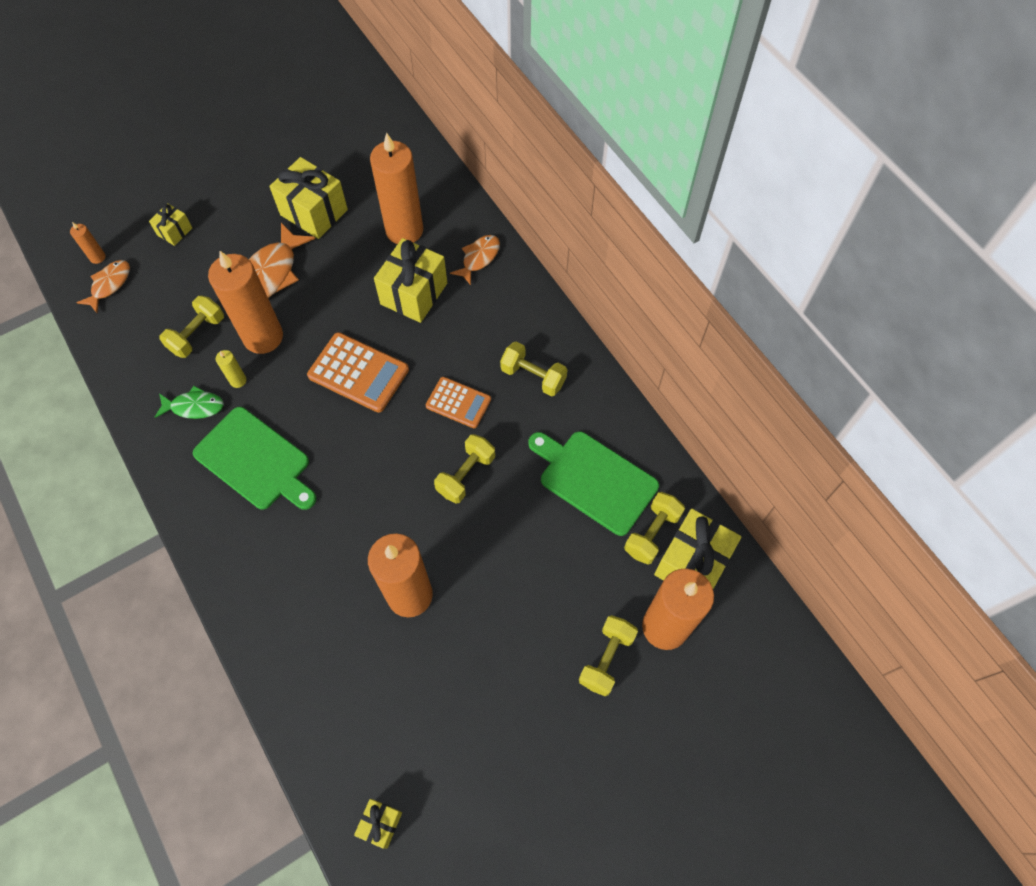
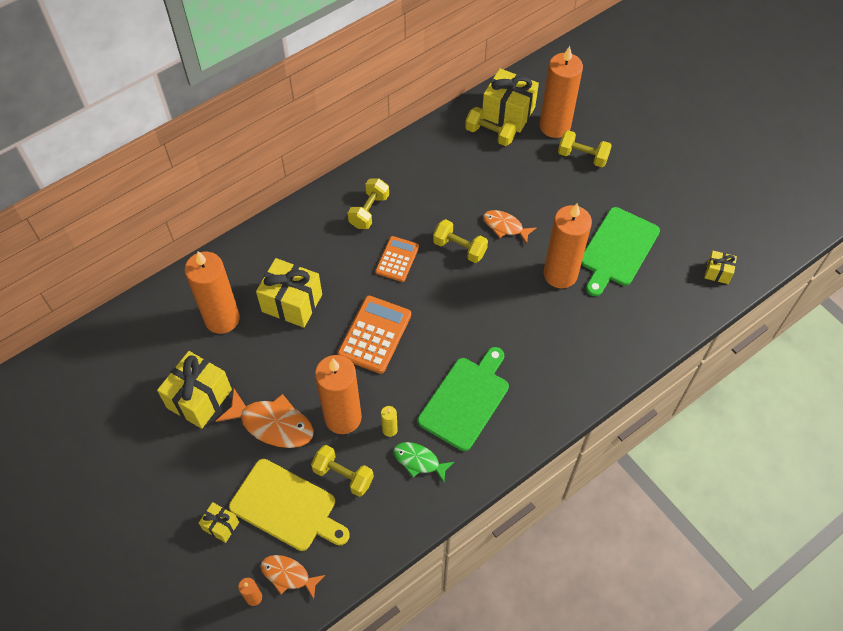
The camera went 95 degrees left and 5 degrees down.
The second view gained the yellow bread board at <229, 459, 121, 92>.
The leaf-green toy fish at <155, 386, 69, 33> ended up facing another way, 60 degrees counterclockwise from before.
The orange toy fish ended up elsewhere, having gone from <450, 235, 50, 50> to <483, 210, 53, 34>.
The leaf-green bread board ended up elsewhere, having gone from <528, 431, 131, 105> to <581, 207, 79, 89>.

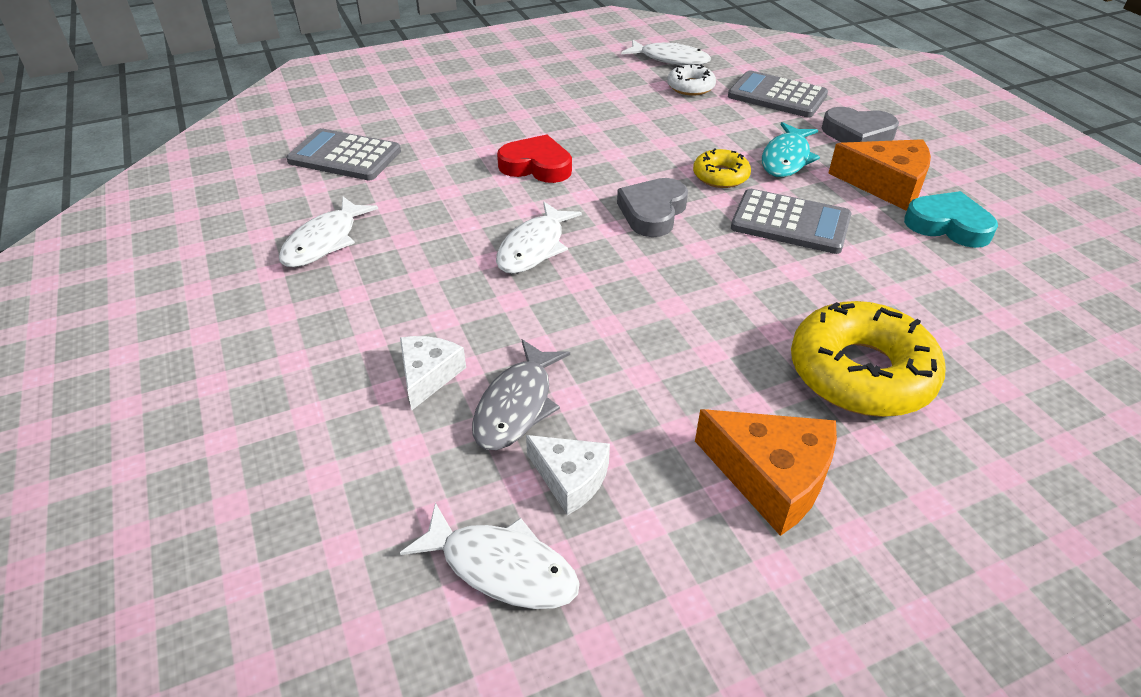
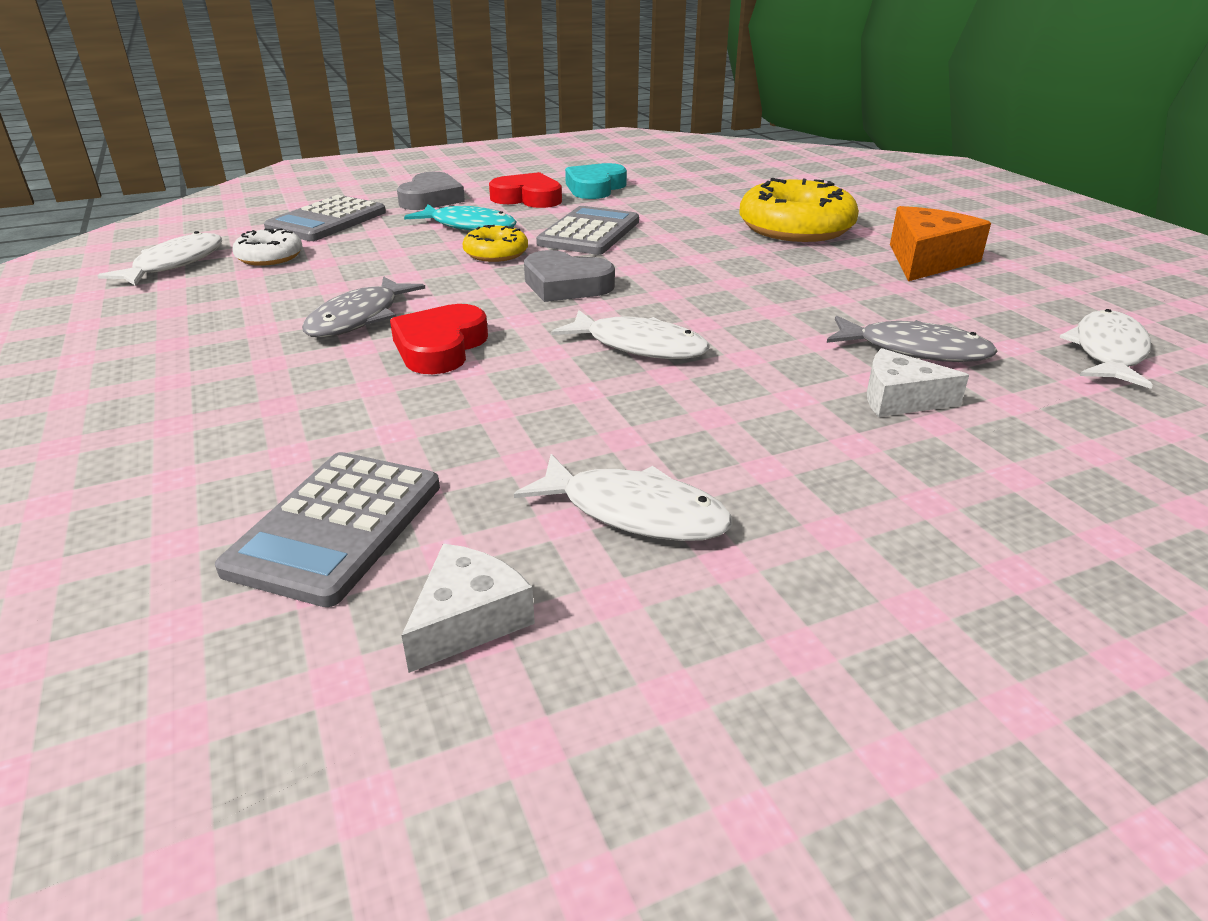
The camera went 90 degrees left and 10 degrees down.
The second view gained the grey toy fish at <302, 276, 123, 61>.
The white cheese wedge ended up elsewhere, having gone from <526, 435, 84, 80> to <401, 544, 134, 129>.
Where the orange cheese wedge stood at <828, 139, 103, 72>, the red heart shape came to stand at <489, 172, 73, 36>.

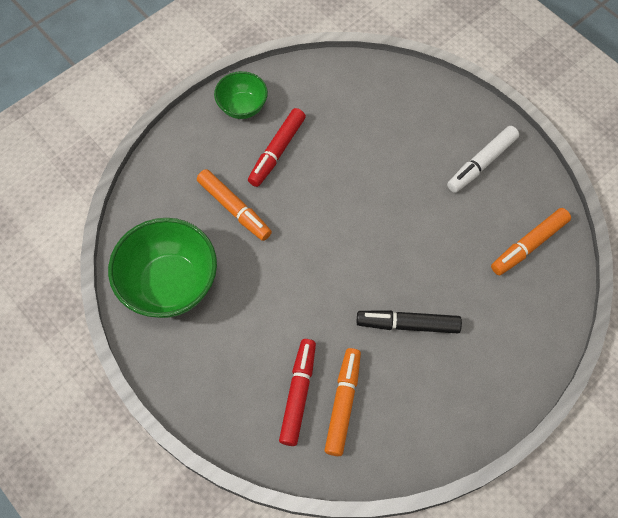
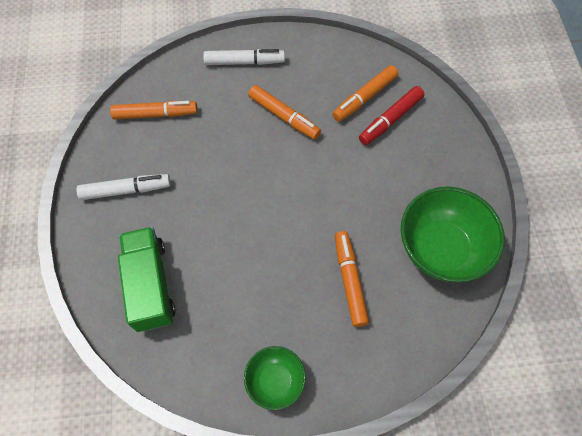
The camera went 145 degrees left and 0 degrees up.
The second view gained the leaf-green toy truck at <118, 227, 58, 105>.
The second view gained the white felt pen at <203, 49, 82, 16>.
What was the ebony felt pen at <357, 310, 105, 23> turned into the orange felt pen at <248, 85, 73, 55>.
The second view lost the red felt pen at <248, 108, 58, 79>.

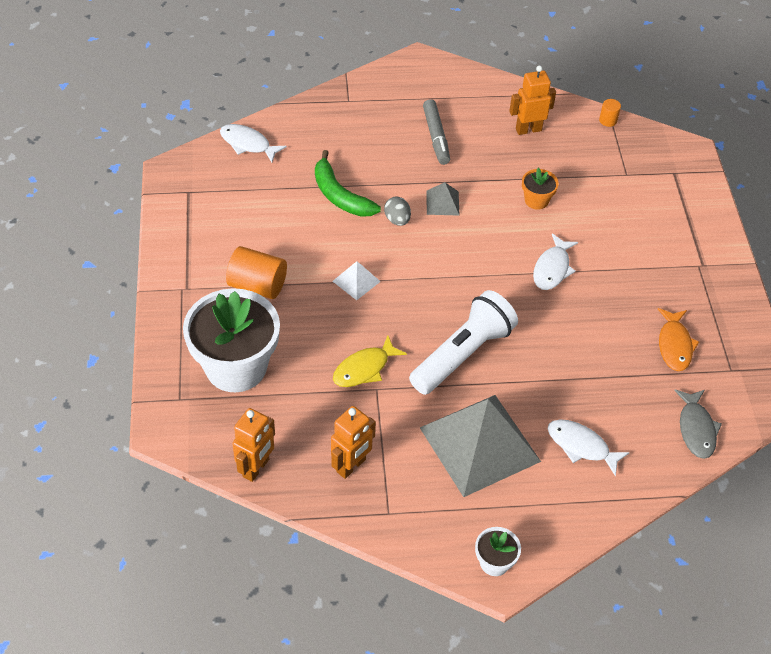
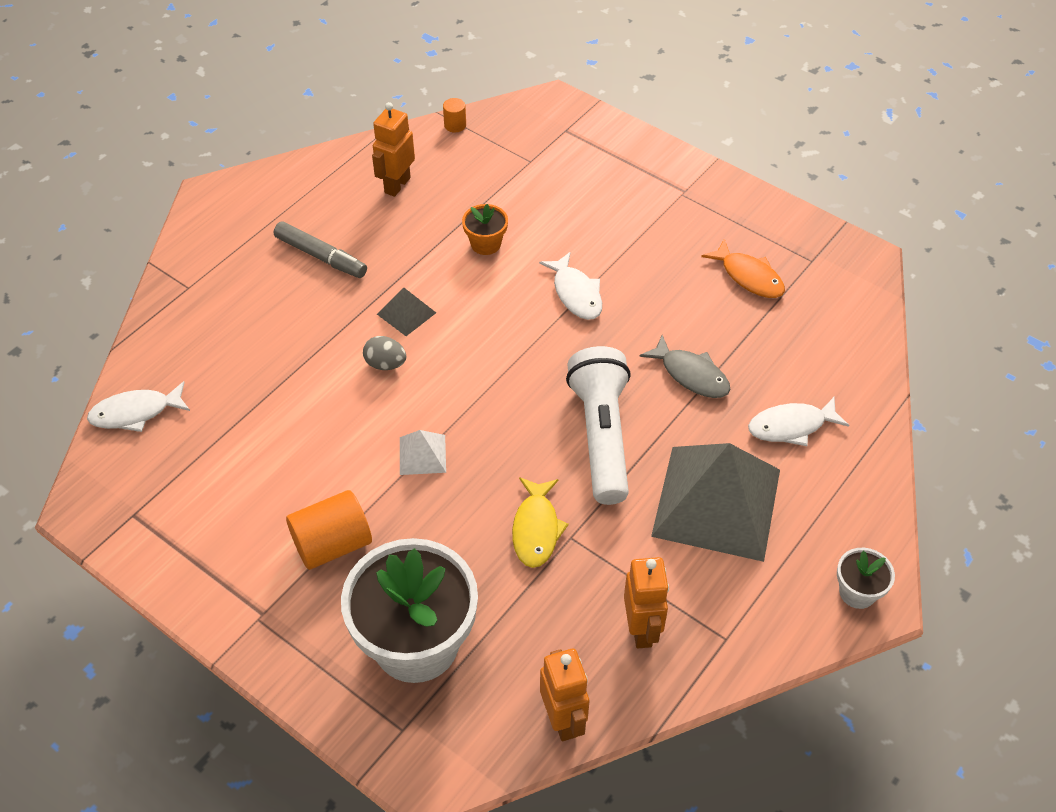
The camera went 45 degrees left and 0 degrees up.
The grey toy fish ended up elsewhere, having gone from <674, 390, 48, 69> to <639, 335, 92, 63>.
The second view lost the leaf-green banana at <315, 150, 66, 67>.

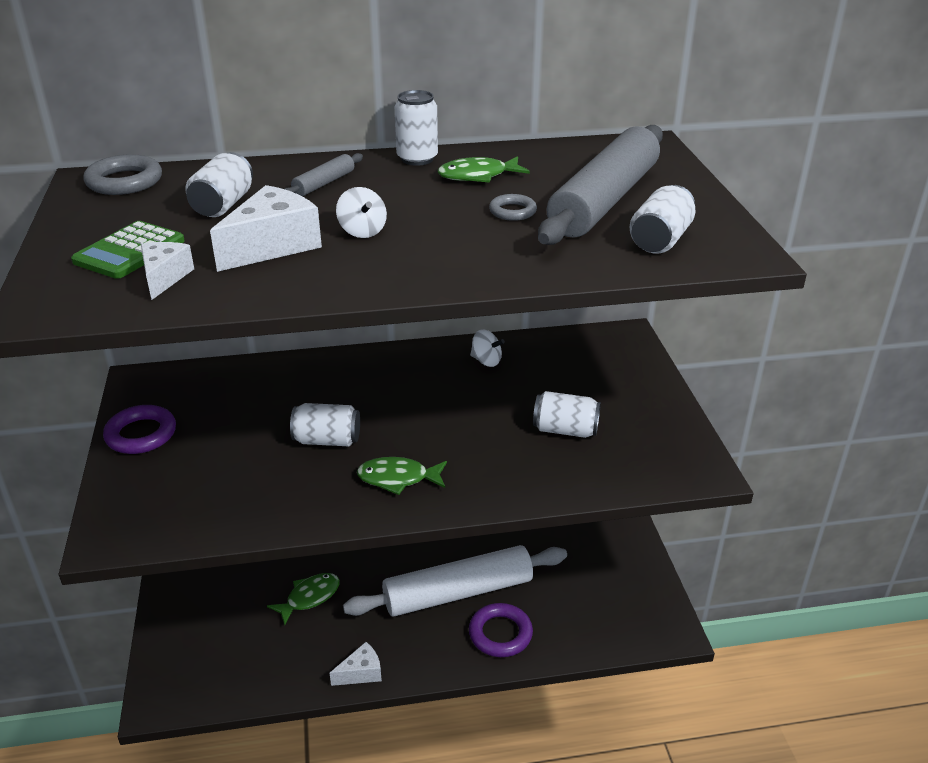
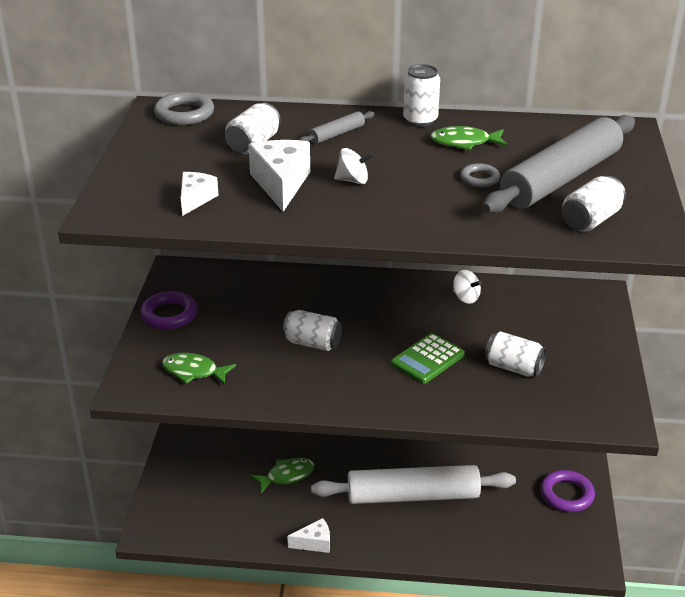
The camera went 15 degrees right and 0 degrees up.
The leaf-green toy fish ended up elsewhere, having gone from <357, 457, 90, 38> to <162, 353, 74, 32>.
The white cheese wedge at <210, 185, 112, 87> ended up facing another way, 60 degrees counterclockwise from before.
The white toy top at <336, 187, 51, 51> ended up facing another way, 75 degrees counterclockwise from before.
The leaf-green pocket calculator ended up elsewhere, having gone from <71, 221, 114, 58> to <391, 333, 74, 51>.
The violet torus ended up elsewhere, having gone from <469, 603, 64, 54> to <540, 470, 55, 42>.

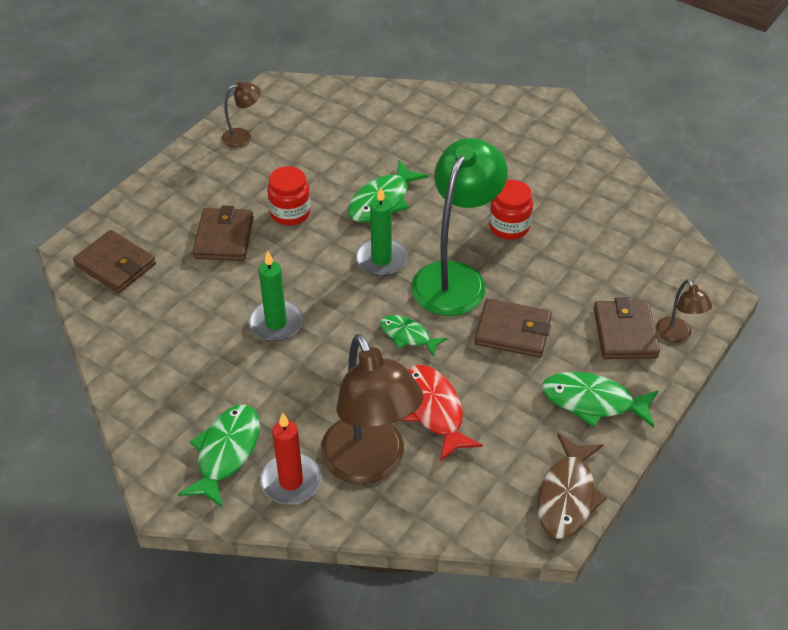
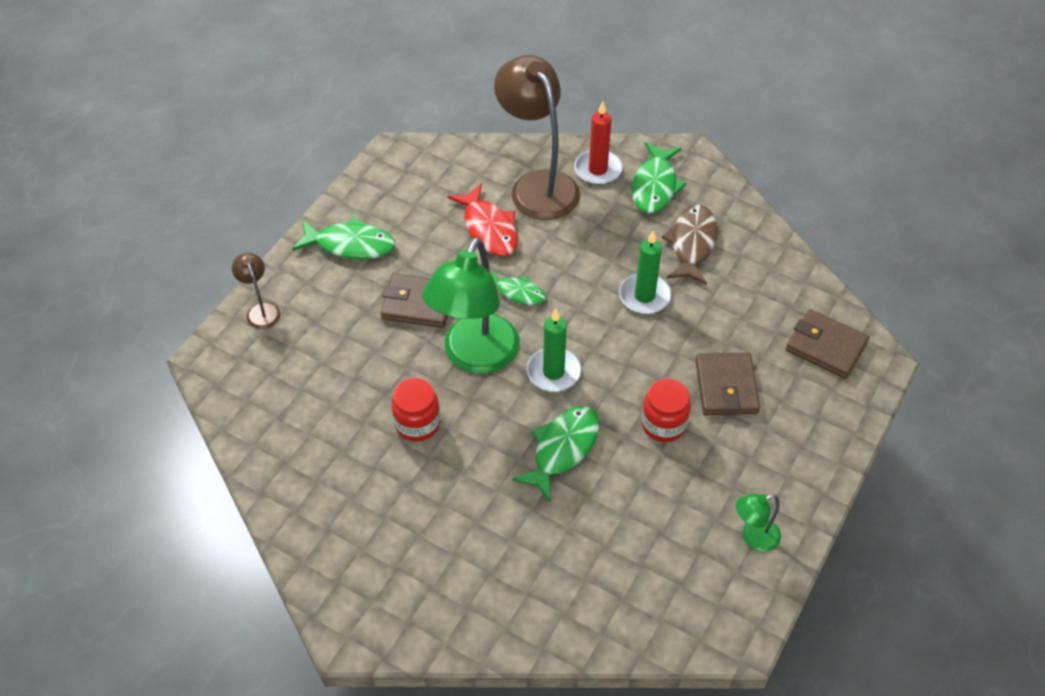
The camera went 175 degrees right and 5 degrees up.
The dark brown toy fish ended up elsewhere, having gone from <537, 433, 70, 106> to <661, 205, 57, 80>.
What was the dark brown lamp at <222, 82, 39, 66> turned into the leaf-green lamp at <736, 494, 45, 58>.
The second view lost the dark brown billfold at <594, 297, 66, 62>.

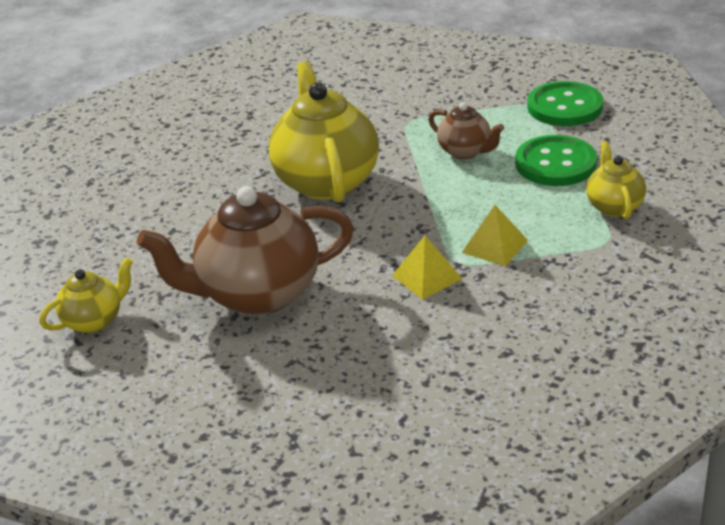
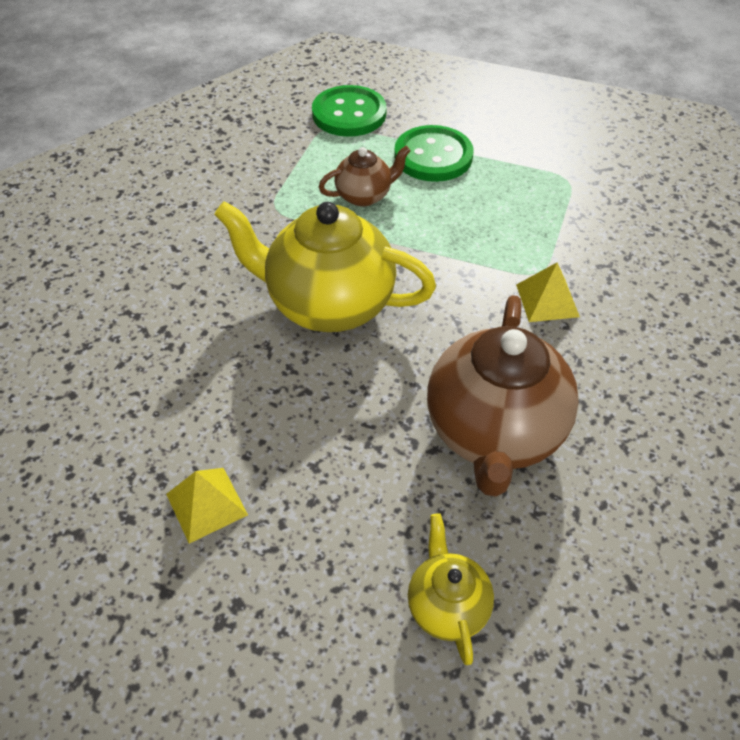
The camera went 65 degrees left and 15 degrees up.
The yellow pyramid ended up elsewhere, having gone from <462, 205, 66, 61> to <166, 468, 82, 76>.
The second view lost the yellow teapot at <586, 141, 60, 78>.

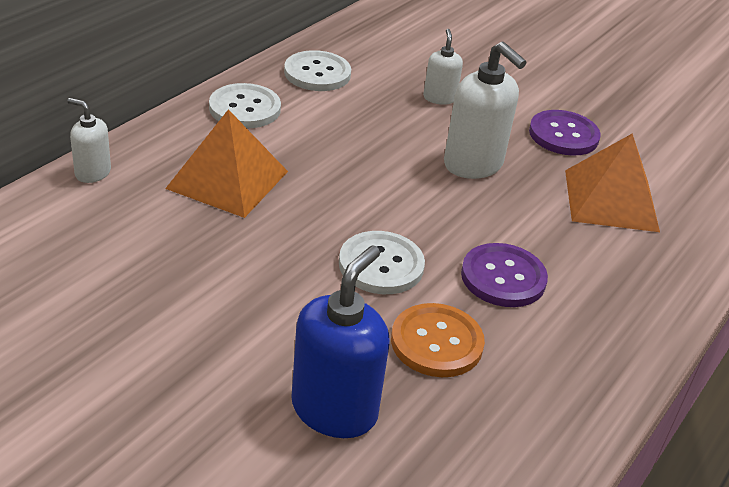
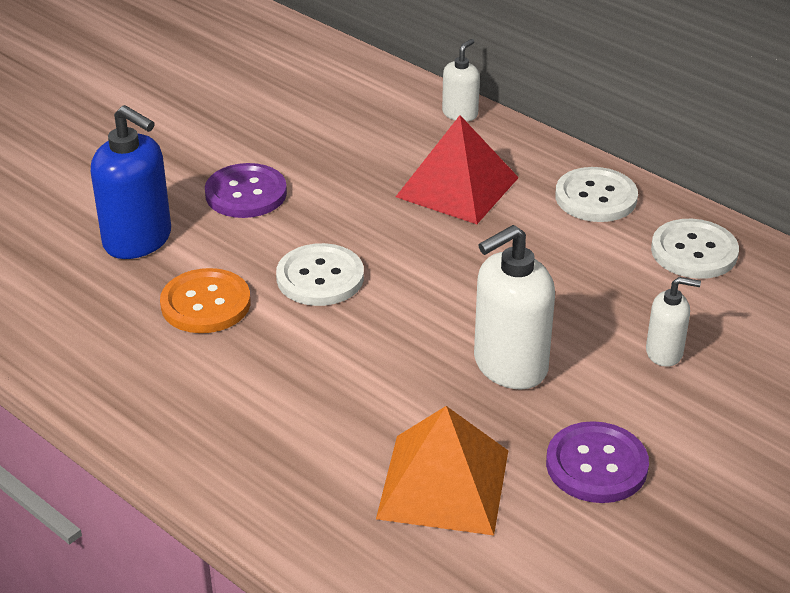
The camera went 100 degrees right and 0 degrees up.
The violet shirt button ended up elsewhere, having gone from <461, 243, 87, 64> to <205, 163, 82, 55>.
What was the orange pyramid at <165, 109, 123, 109> turned into the red pyramid at <396, 115, 123, 109>.

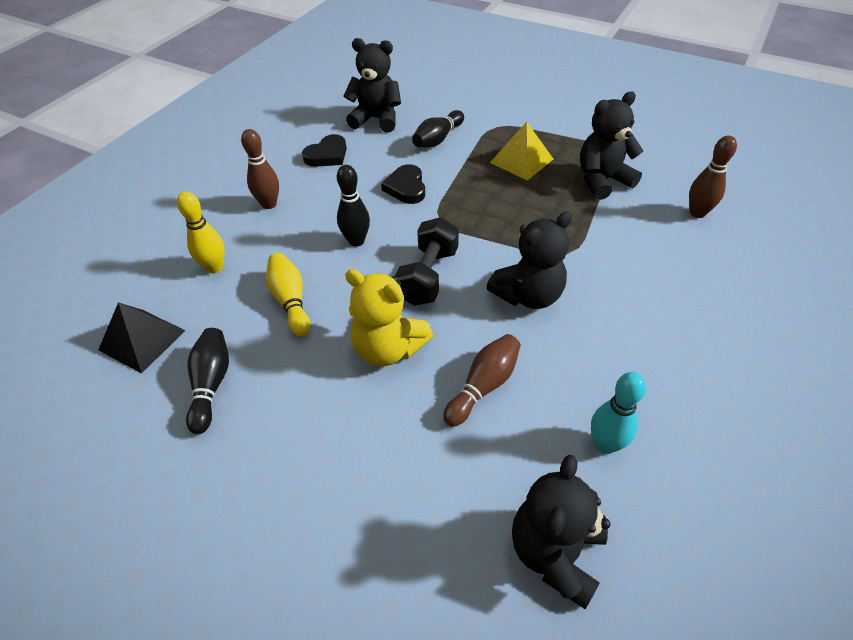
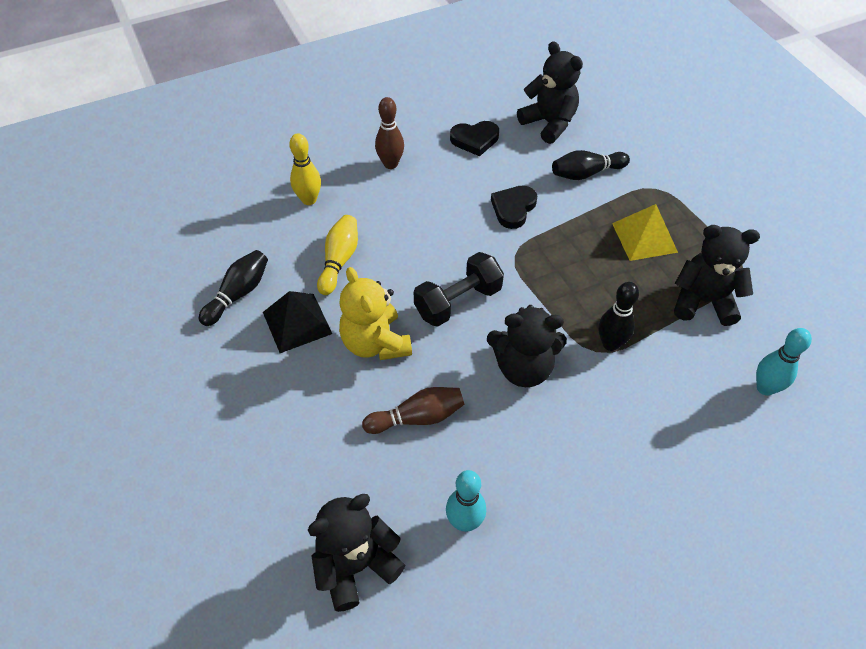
The camera went 35 degrees right and 5 degrees up.
The ebony pyramid ended up elsewhere, having gone from <98, 302, 87, 72> to <263, 291, 69, 62>.
The ebony tenpin ended up elsewhere, having gone from <337, 165, 33, 82> to <599, 282, 40, 69>.
What was the dark brown tenpin at <689, 135, 48, 83> turned into the teal tenpin at <756, 328, 56, 68>.

